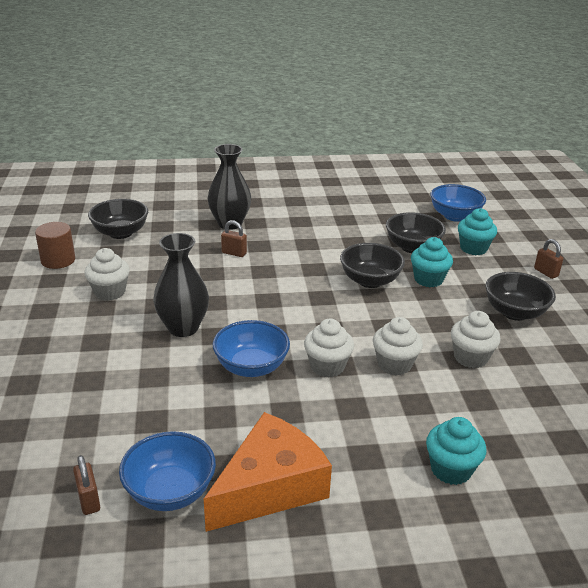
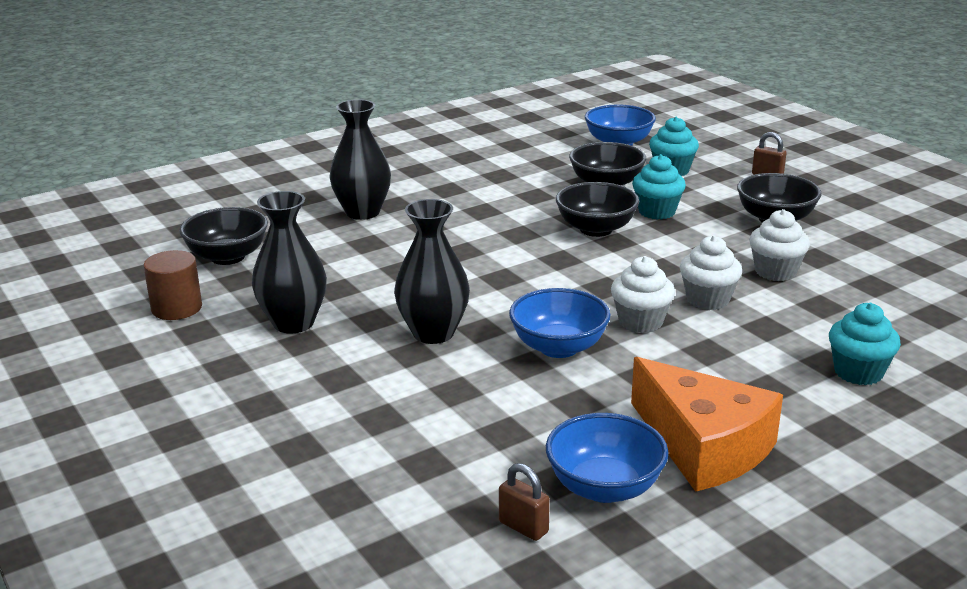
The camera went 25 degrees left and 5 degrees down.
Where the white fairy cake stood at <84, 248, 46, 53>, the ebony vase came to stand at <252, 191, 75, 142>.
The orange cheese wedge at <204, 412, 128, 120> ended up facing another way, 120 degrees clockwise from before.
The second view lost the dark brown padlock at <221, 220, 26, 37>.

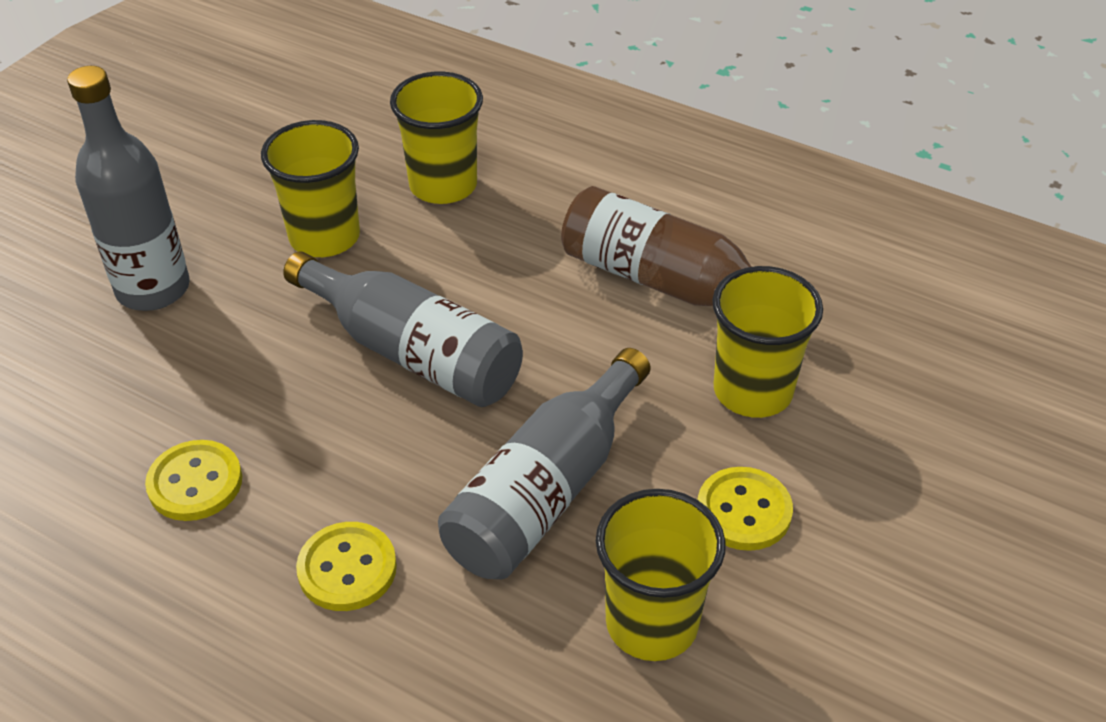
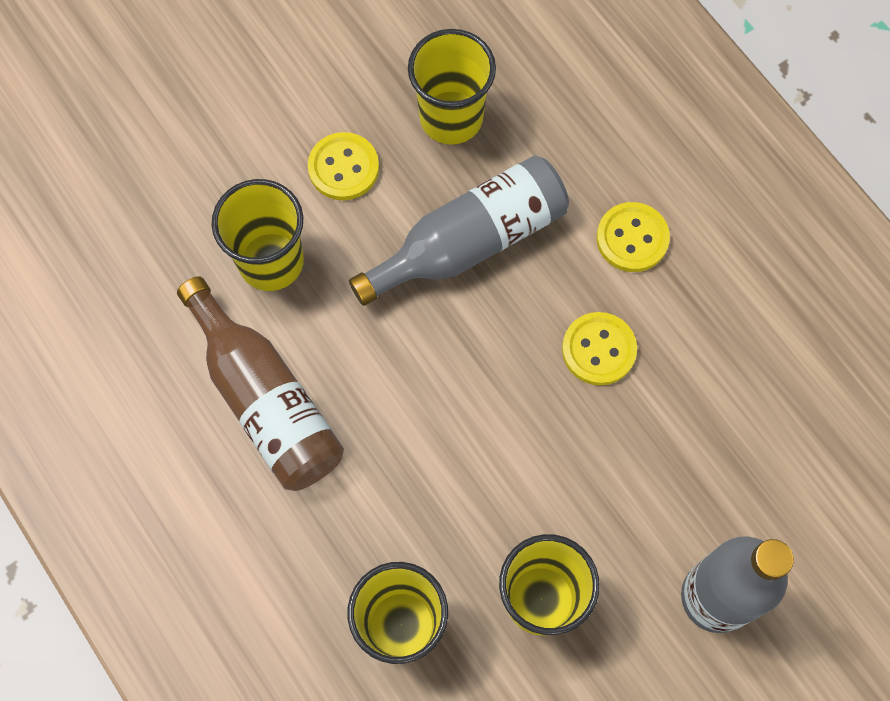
The camera went 155 degrees left and 25 degrees up.
The yellow shirt button ended up elsewhere, having gone from <145, 440, 97, 81> to <562, 312, 75, 73>.
The second view lost the grey flask at <283, 251, 240, 156>.

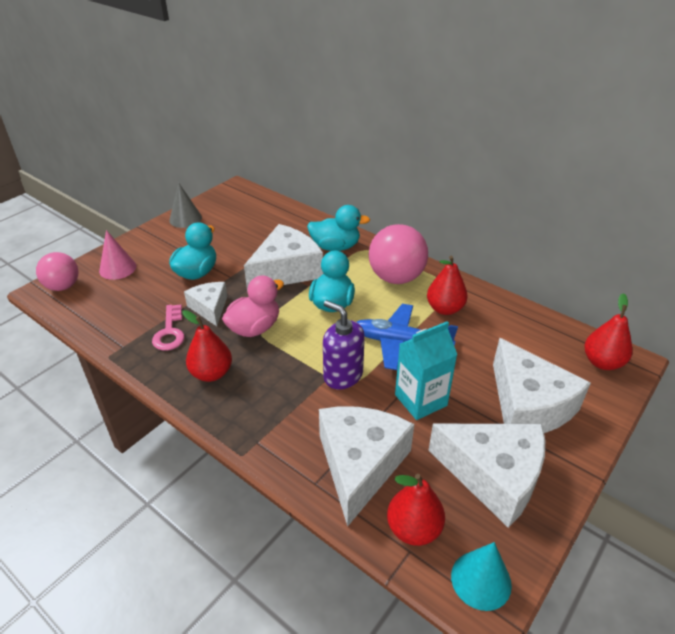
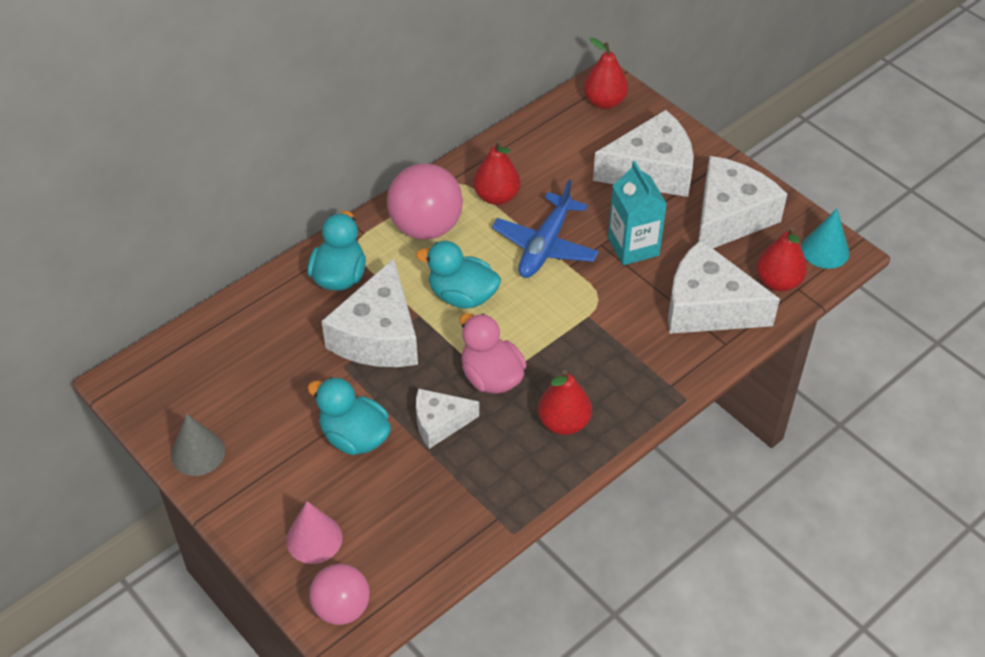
The camera went 80 degrees left and 10 degrees up.
The white cheese wedge at <244, 224, 79, 66> ended up facing another way, 135 degrees counterclockwise from before.
The second view lost the rose-pink key at <152, 305, 33, 46>.
The second view lost the violet pump bottle at <323, 300, 42, 89>.

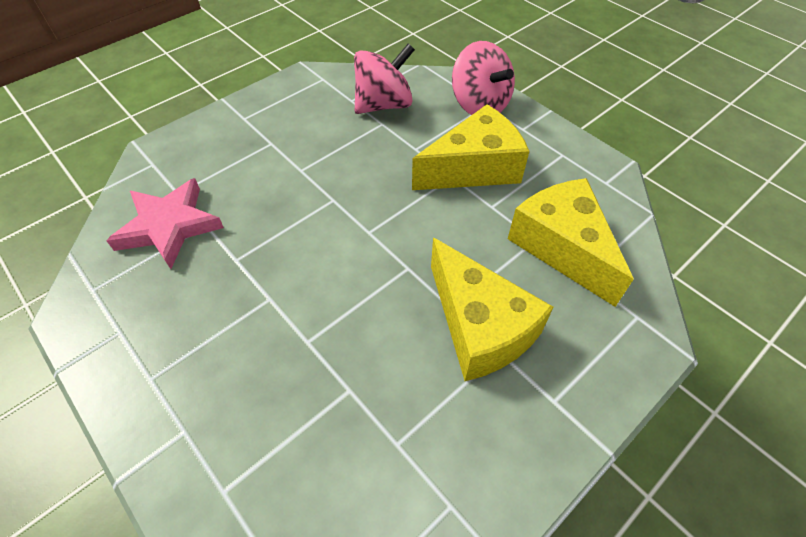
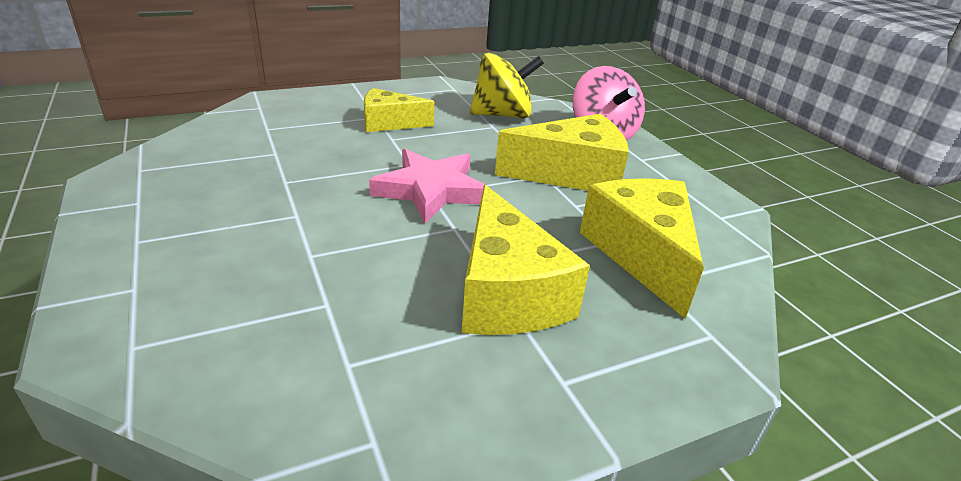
The camera went 15 degrees right and 20 degrees down.
The second view gained the yellow cheese wedge at <364, 88, 70, 44>.
The rose-pink five-pointed star ended up elsewhere, having gone from <107, 178, 117, 91> to <369, 149, 118, 74>.
What was the rose-pink toy top at <354, 43, 61, 71> turned into the yellow toy top at <470, 53, 74, 65>.

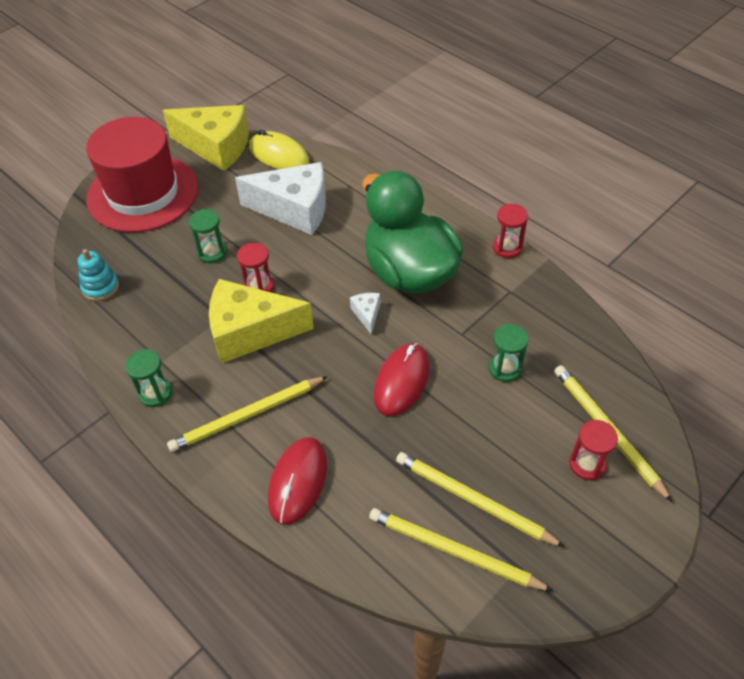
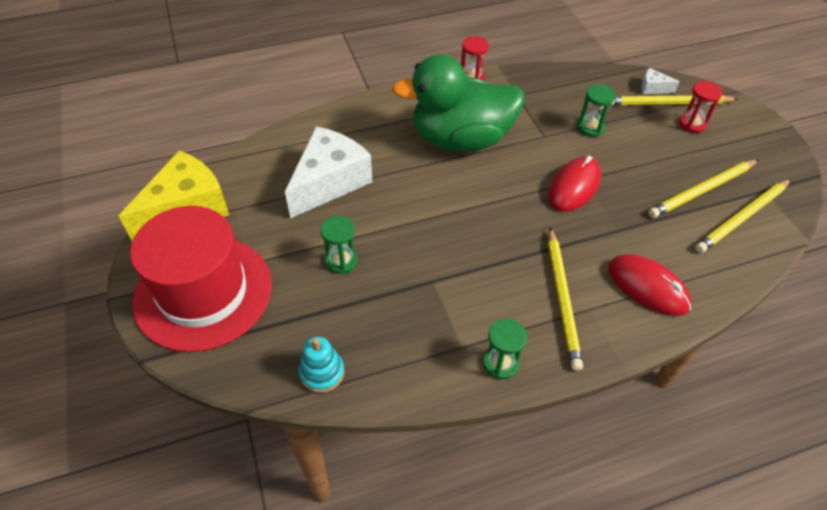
The camera went 65 degrees left and 0 degrees up.
The red PC mouse at <374, 343, 56, 73> ended up facing another way, 75 degrees clockwise from before.
The white cheese wedge ended up elsewhere, having gone from <350, 293, 30, 41> to <641, 68, 39, 26>.
The second view lost the yellow cheese wedge at <209, 279, 105, 85>.
The second view lost the red hourglass at <237, 243, 37, 49>.
The second view lost the yellow PC mouse at <249, 130, 60, 39>.

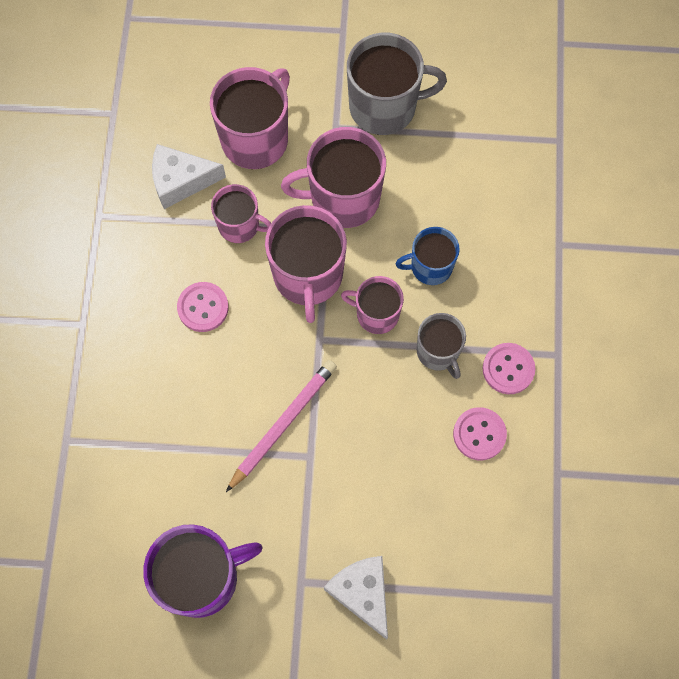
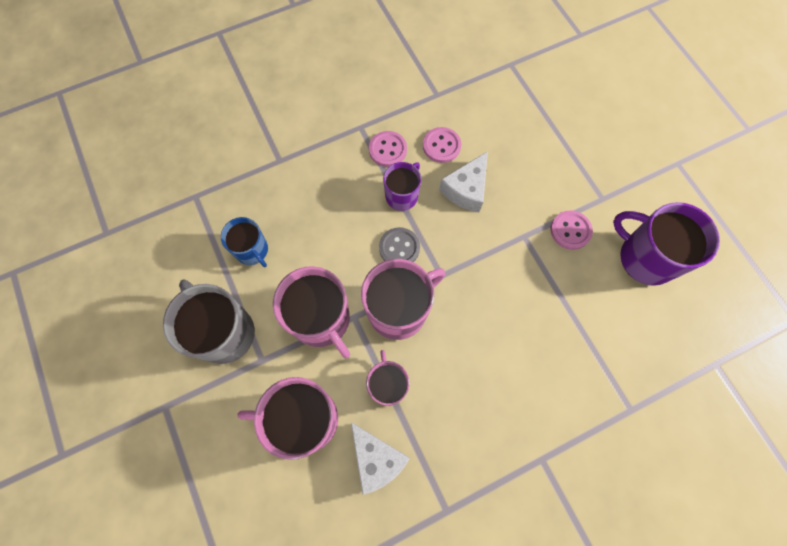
The camera went 120 degrees left and 0 degrees up.
The cobalt coffee mug ended up elsewhere, having gone from <395, 227, 65, 58> to <221, 217, 47, 50>.
Where the rose-pink coffee mug stood at <341, 276, 63, 58>, the grey shirt button came to stand at <379, 227, 41, 35>.
What was the grey coffee mug at <417, 313, 49, 66> turned into the violet coffee mug at <383, 162, 38, 49>.
The white cheese wedge ended up elsewhere, having gone from <324, 556, 64, 84> to <439, 151, 49, 61>.
The rose-pink shirt button ended up elsewhere, having gone from <177, 282, 52, 50> to <551, 210, 42, 40>.
The second view lost the rose-pink pencil at <226, 360, 111, 132>.

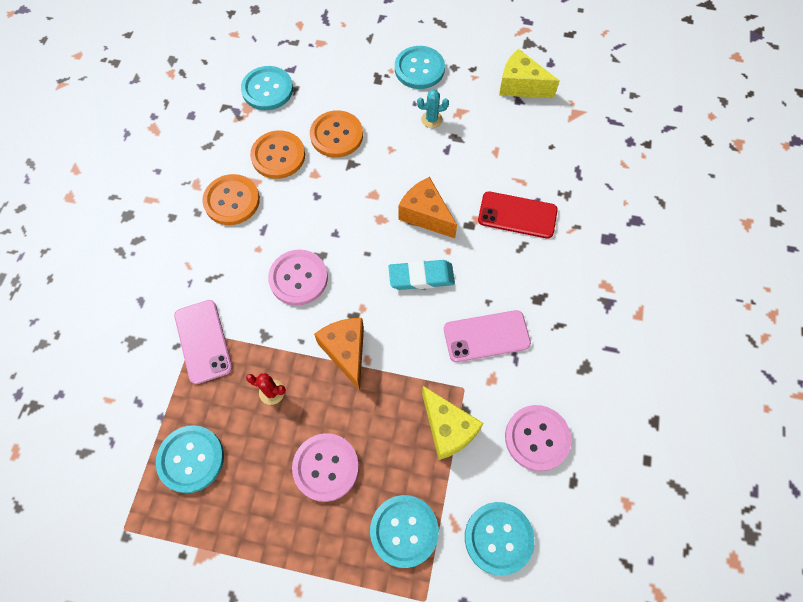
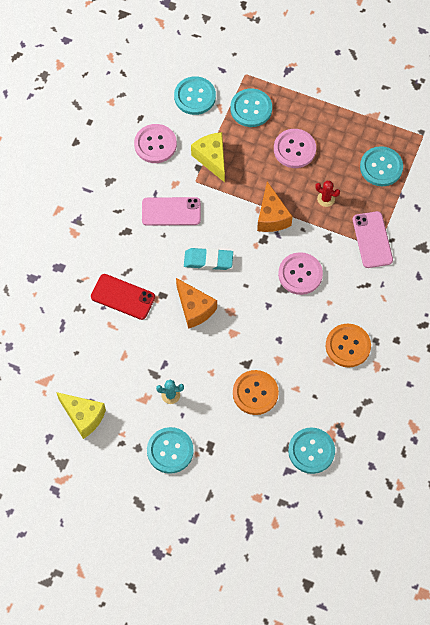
The camera went 170 degrees left and 0 degrees up.
The second view lost the orange shirt button at <250, 130, 55, 49>.

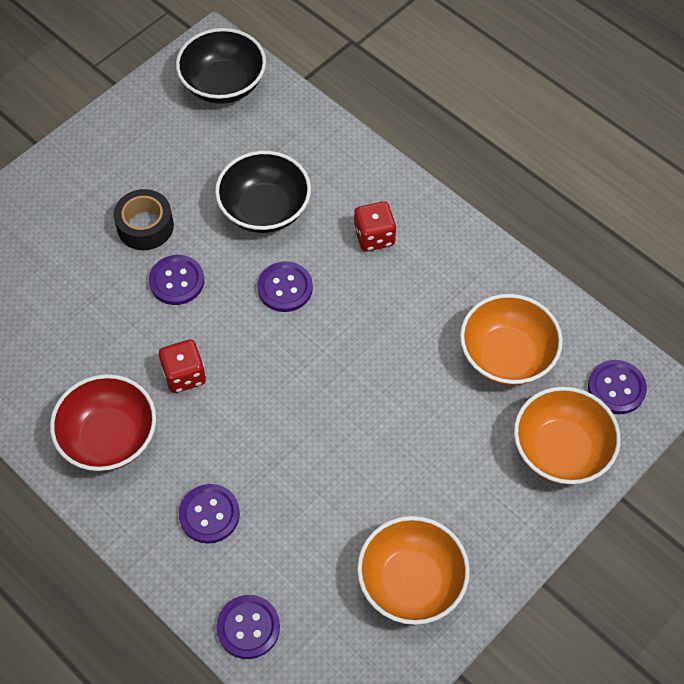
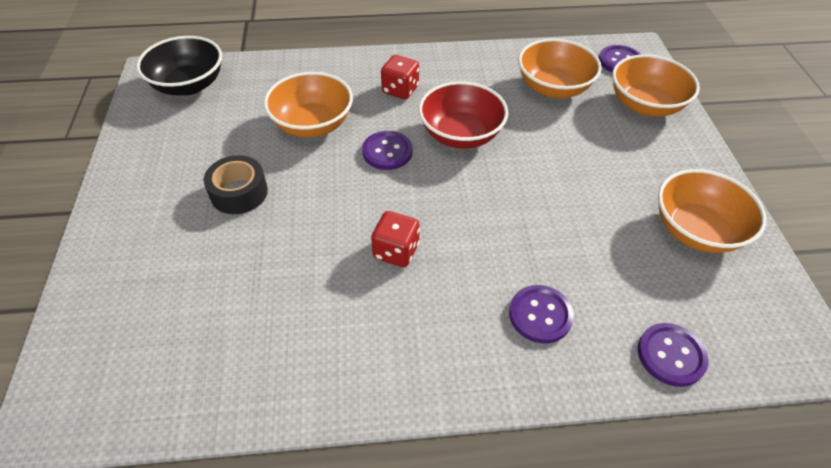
The camera went 50 degrees left and 10 degrees down.
What was the ebony deep dish at <215, 151, 96, 82> turned into the orange deep dish at <264, 72, 89, 65>.
The red deep dish ended up elsewhere, having gone from <50, 374, 106, 97> to <419, 81, 89, 68>.
The second view lost the violet shirt button at <149, 255, 55, 50>.

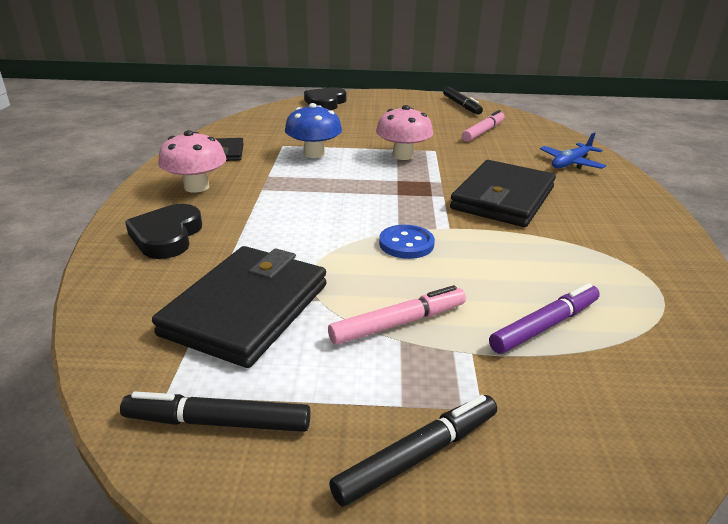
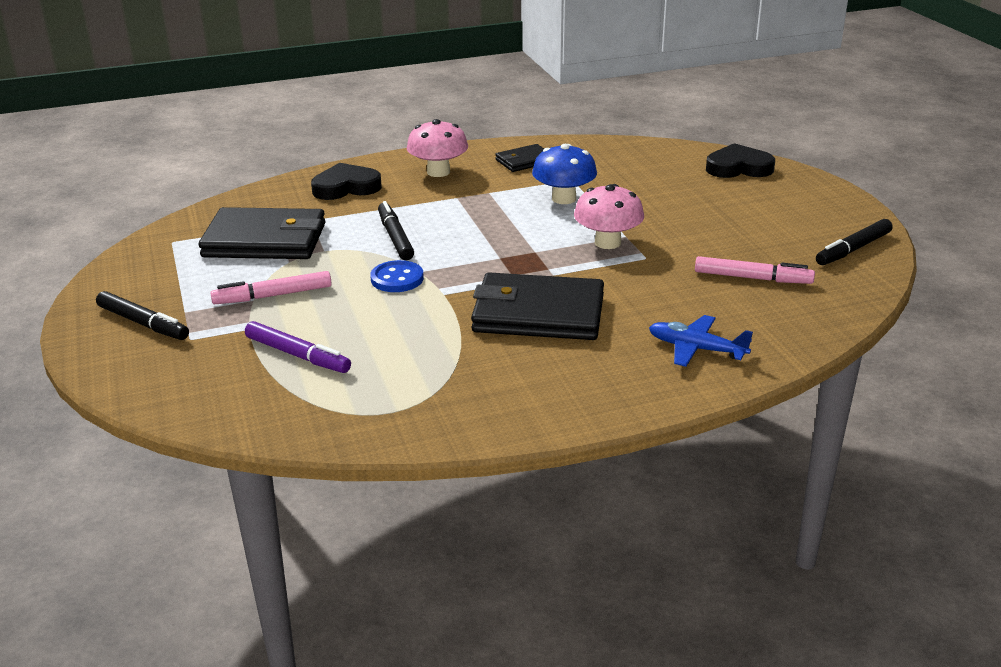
The camera went 70 degrees right and 0 degrees up.
The rose-pink felt pen at <328, 285, 138, 60> ended up facing another way, 120 degrees clockwise from before.
The ebony felt pen ended up elsewhere, having gone from <120, 391, 191, 41> to <378, 201, 36, 59>.

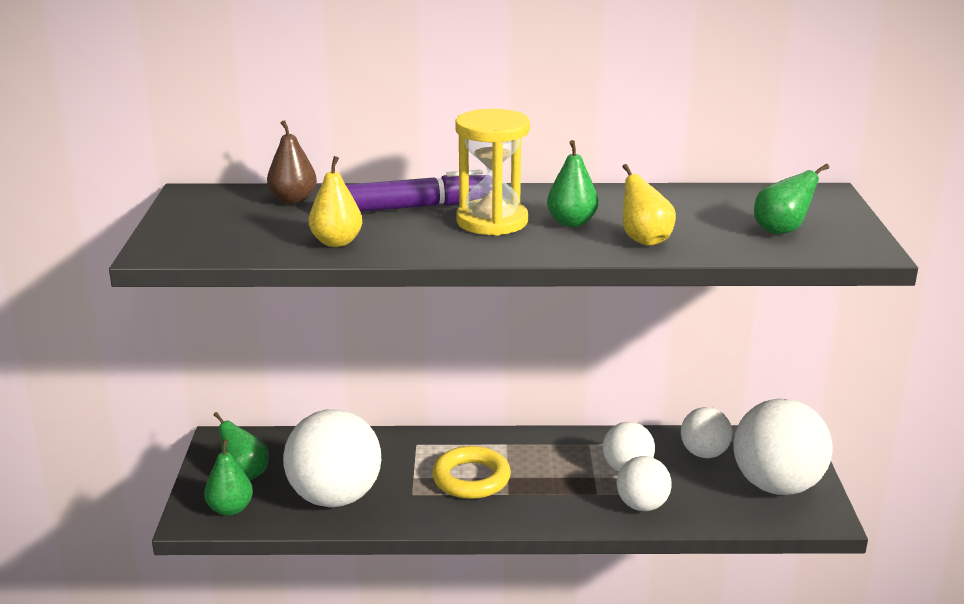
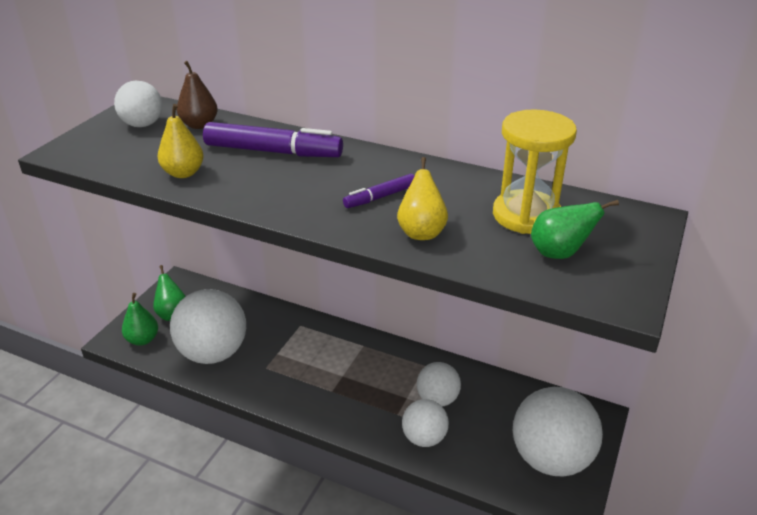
The camera went 25 degrees right and 10 degrees up.
The white sphere ended up elsewhere, having gone from <681, 407, 51, 51> to <114, 81, 49, 46>.
Where the leaf-green toy pear stood at <547, 140, 52, 87>, the violet felt pen came to stand at <343, 174, 71, 34>.
The yellow hourglass ended up elsewhere, having gone from <455, 109, 75, 127> to <493, 109, 84, 125>.
The second view lost the yellow torus at <432, 446, 79, 53>.

